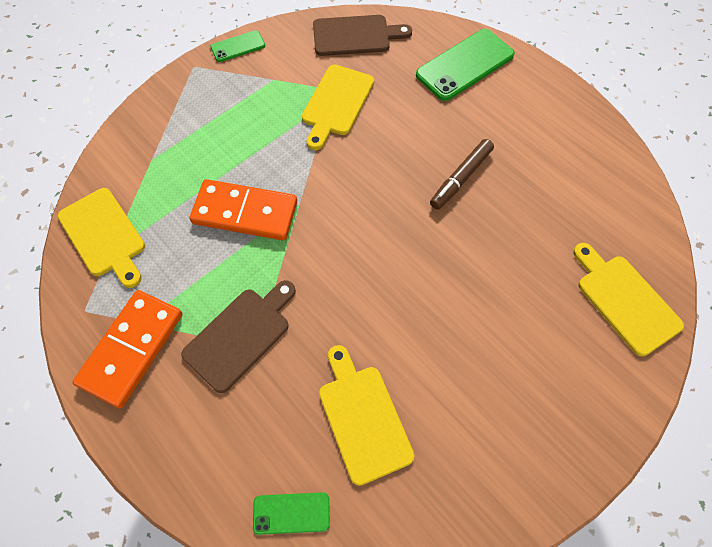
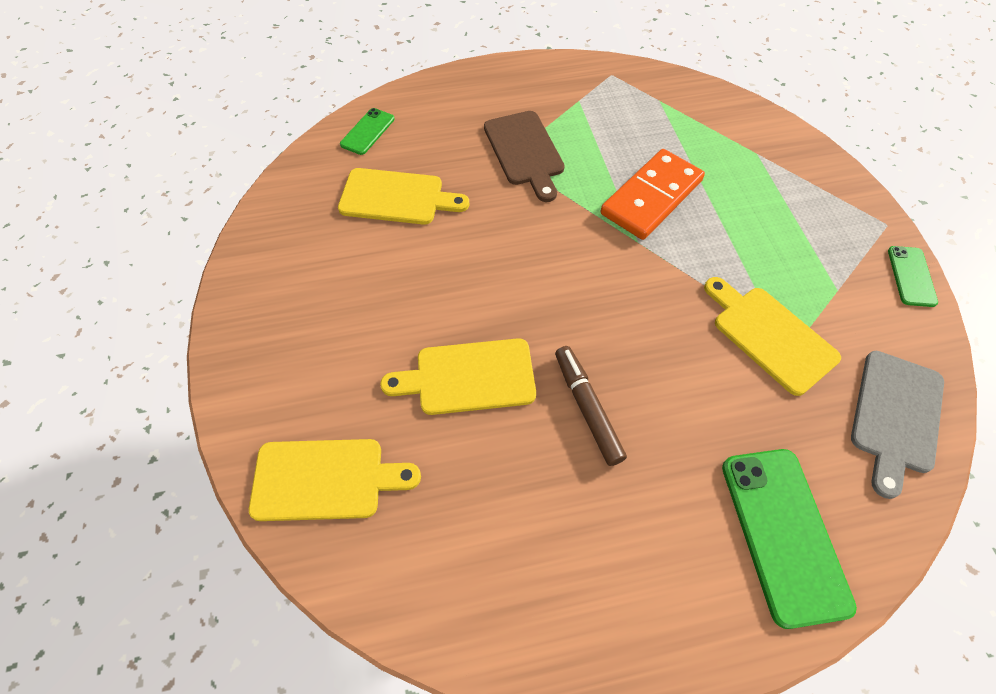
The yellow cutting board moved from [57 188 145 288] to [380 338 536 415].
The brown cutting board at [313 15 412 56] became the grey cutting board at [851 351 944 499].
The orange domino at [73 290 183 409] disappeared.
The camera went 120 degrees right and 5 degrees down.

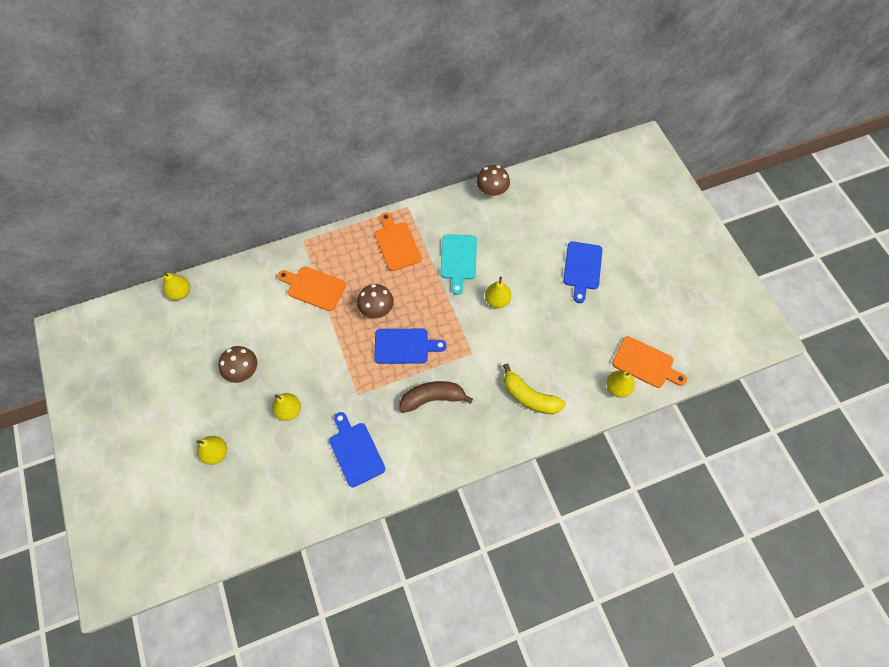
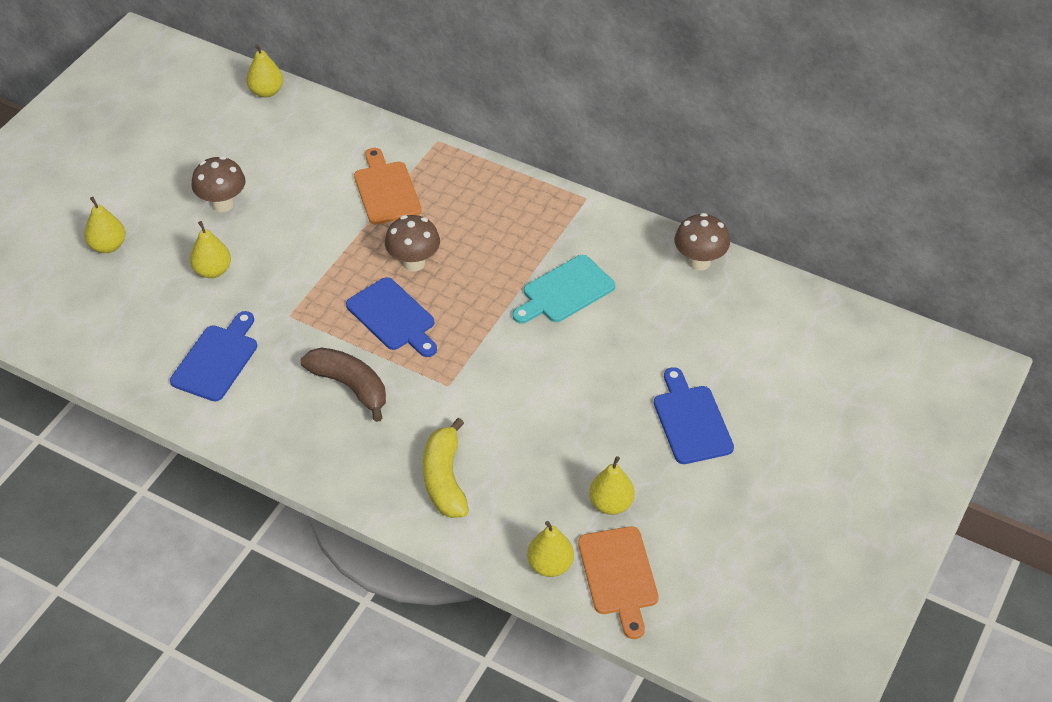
The yellow pear moved from [485 277 511 308] to [589 456 635 515].
The blue cutting board at [563 241 603 303] turned 105 degrees clockwise.
The orange cutting board at [375 212 421 271] disappeared.
The camera went 50 degrees right and 15 degrees down.

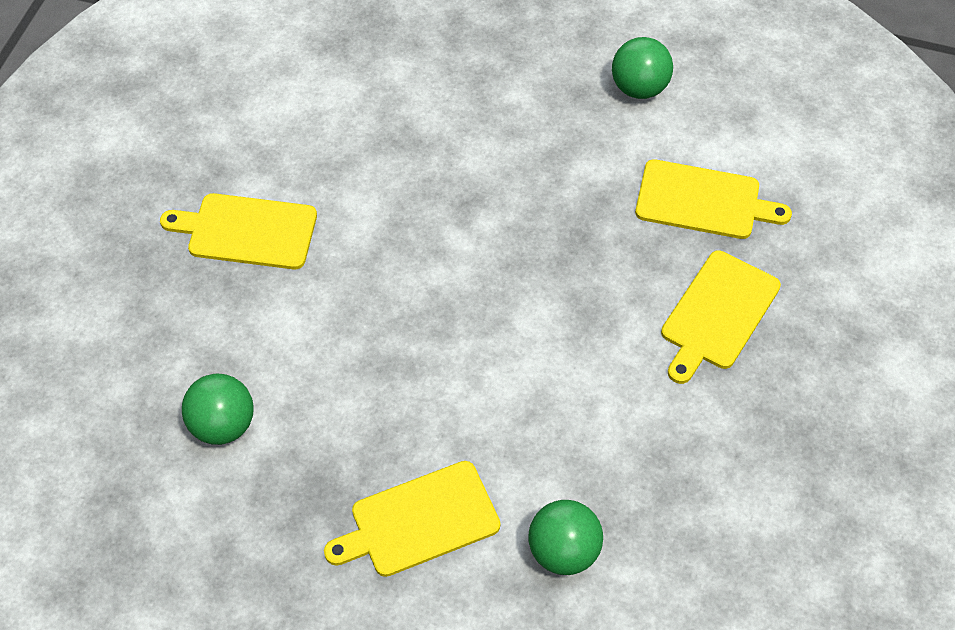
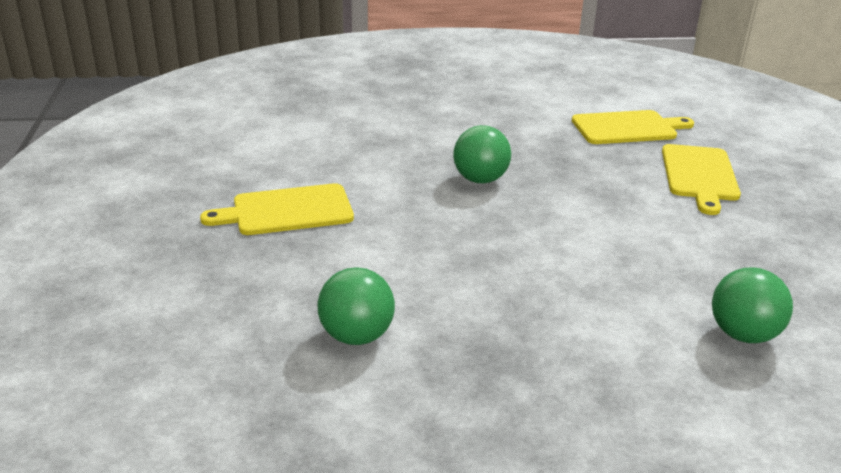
The green ball moved from [612 37 673 99] to [453 125 511 184].
The yellow cutting board at [324 461 501 577] disappeared.
The camera went 25 degrees left and 25 degrees down.

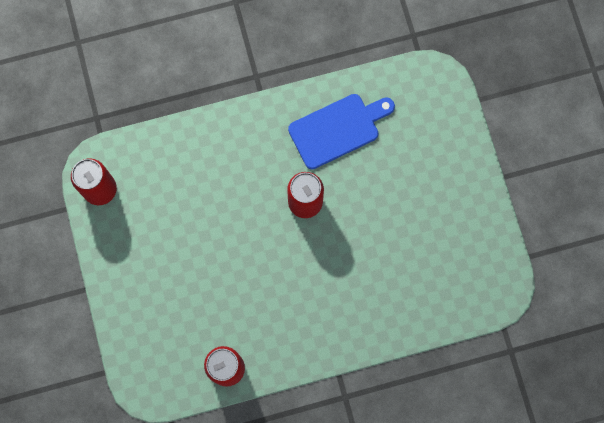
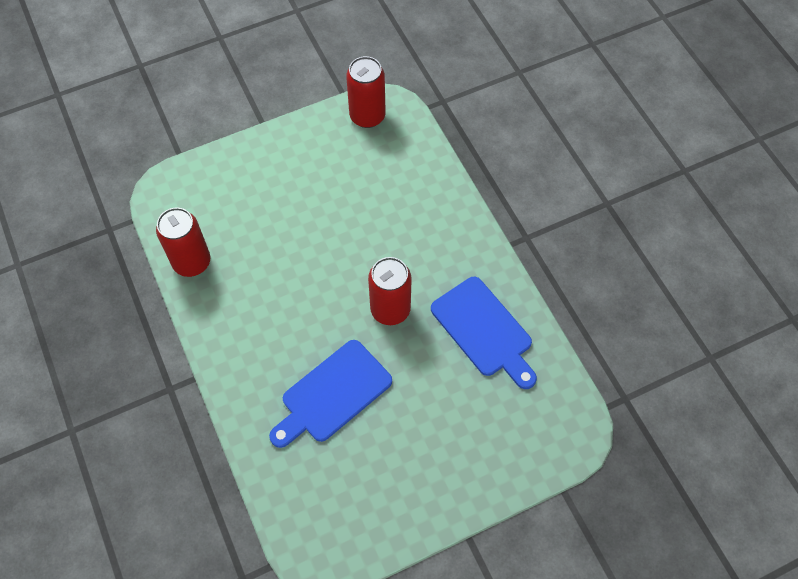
The blue cutting board at [269 340 392 448] appeared.
The camera went 80 degrees right and 15 degrees down.

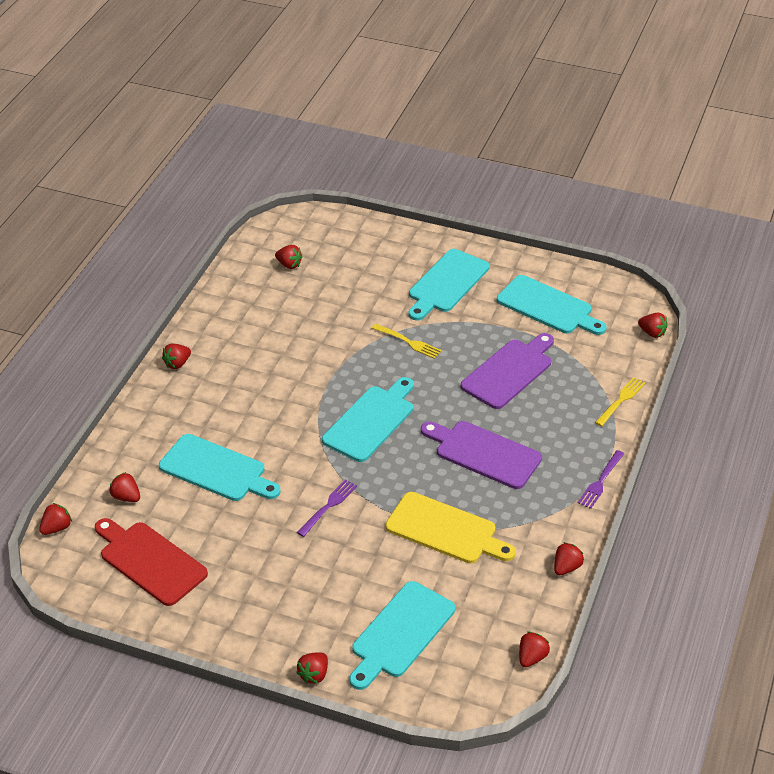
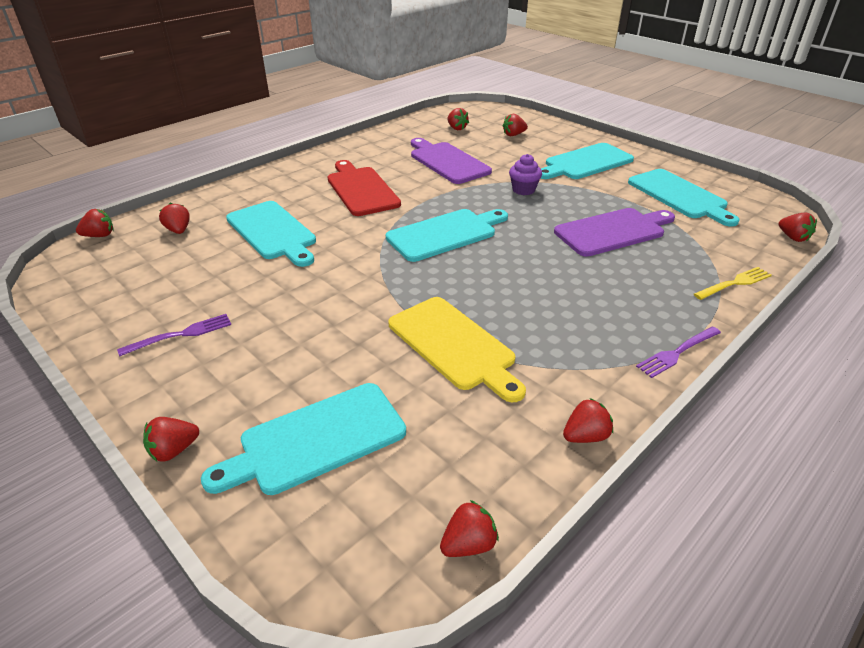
The purple fork moved from [297 479 357 537] to [117 314 231 356].
The red cutting board moved from [95 518 208 606] to [328 160 401 216].
The purple cutting board moved from [421 421 542 489] to [411 138 492 184].
The red strawberry moved from [162 344 191 369] to [503 114 528 136].
The yellow fork at [372 324 442 359] was replaced by the purple cupcake at [509 154 542 195].
The camera went 25 degrees right and 5 degrees down.

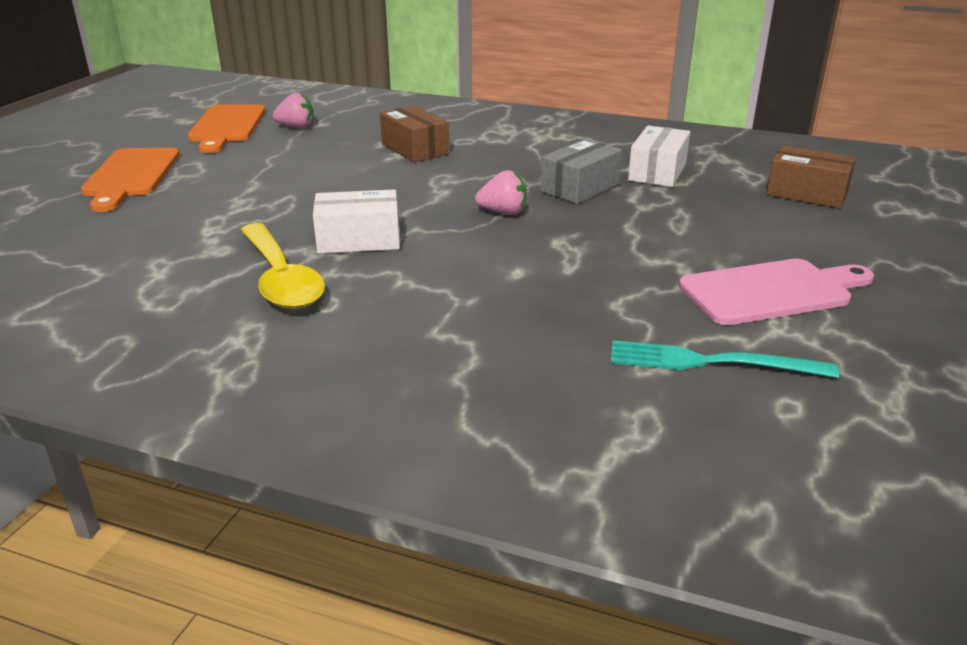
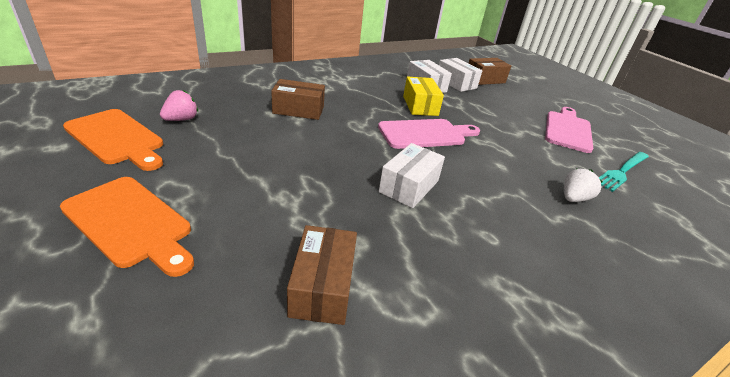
The brown box at [287 225 357 325] appeared.
The pink strawberry at [475 170 527 215] was replaced by the pink cutting board at [378 119 480 149].
The grey box at [540 139 622 204] became the yellow box at [403 76 444 116].
The white box at [439 58 482 92] appeared.
The white strawberry at [564 169 602 202] appeared.
The yellow spoon at [241 223 325 309] disappeared.
The camera went 55 degrees left and 5 degrees up.

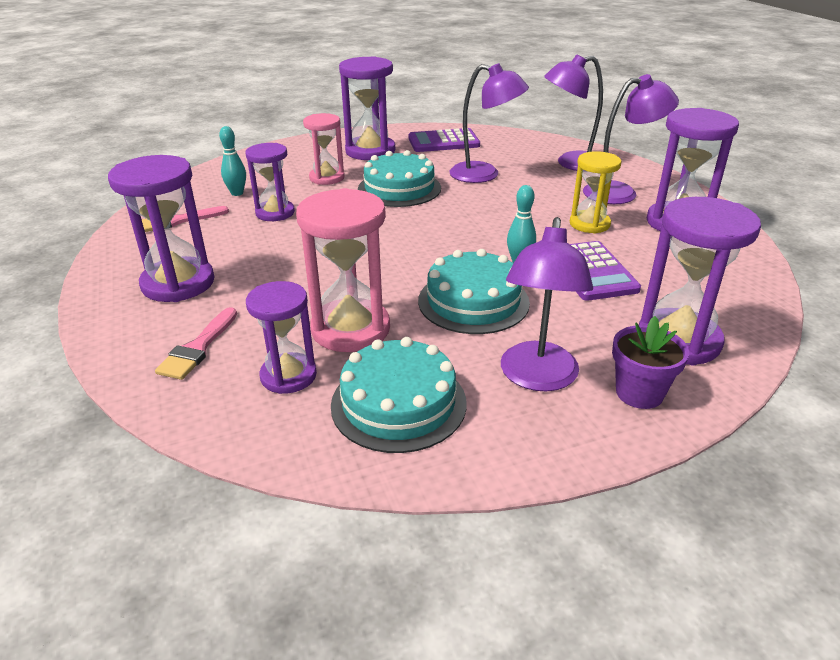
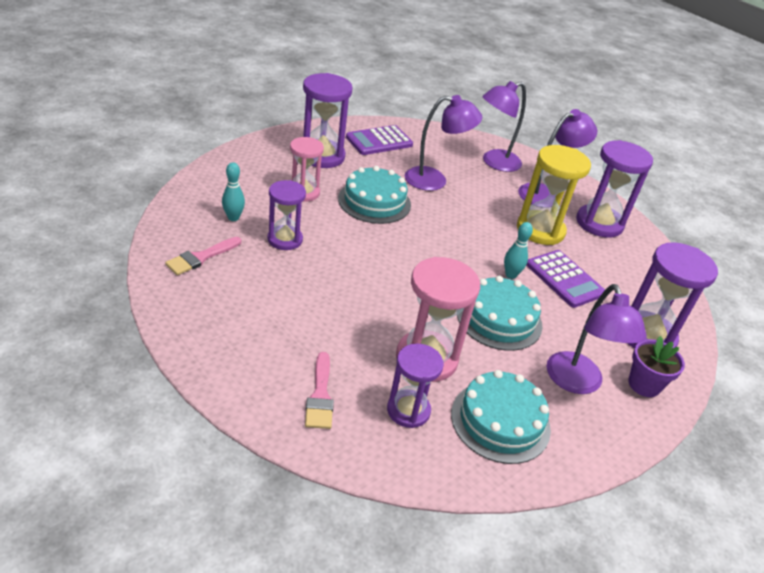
The yellow hourglass at [570 151 622 234] changed to 1.55 times the size.
The purple hourglass at [108 155 214 302] disappeared.
The camera went 25 degrees left and 5 degrees up.

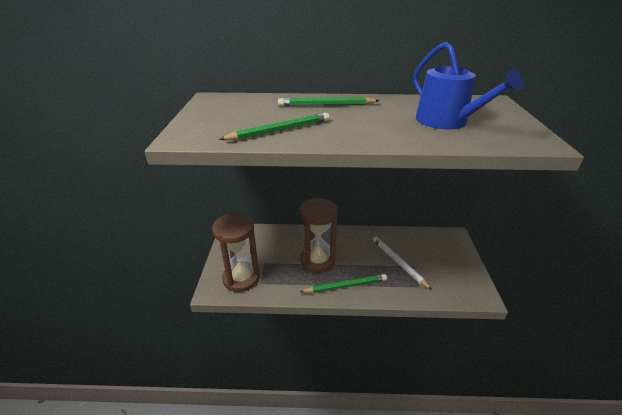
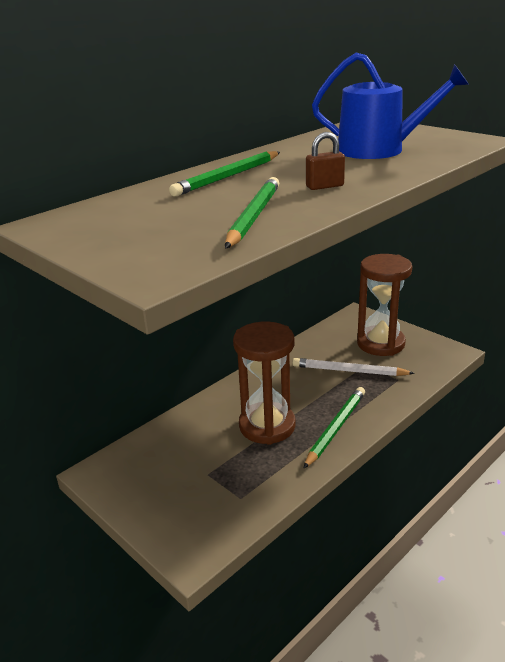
The brown padlock at [306 132 345 190] appeared.
The brown hourglass moved from [212 213 260 292] to [357 254 412 356].
The camera went 45 degrees left and 5 degrees down.

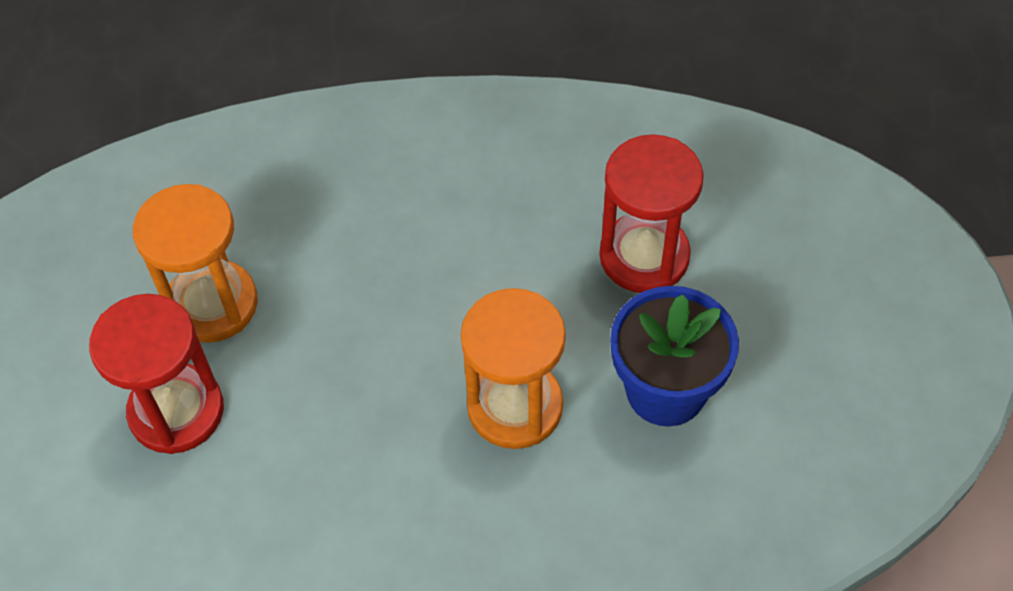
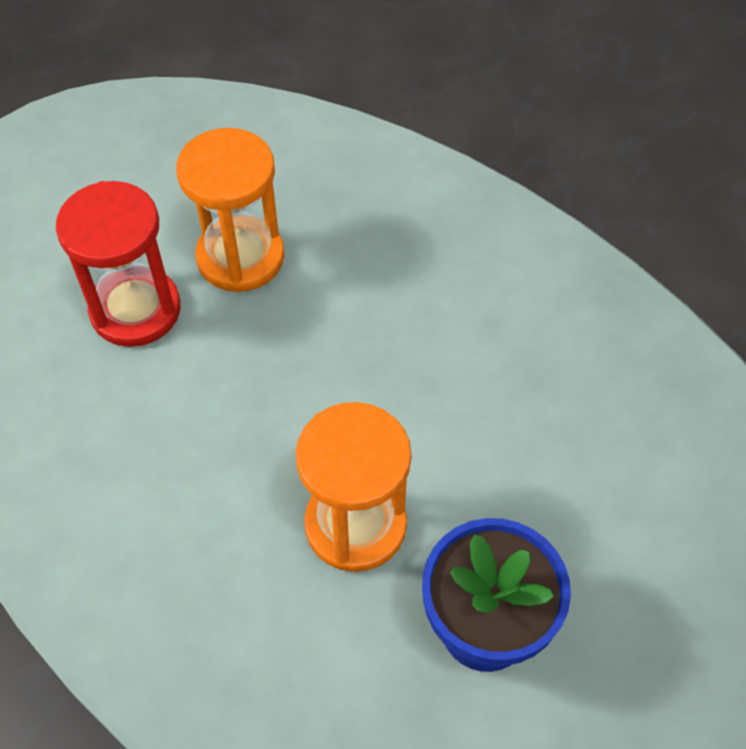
The red hourglass at [599 134 704 293] disappeared.
The camera went 45 degrees right and 0 degrees up.

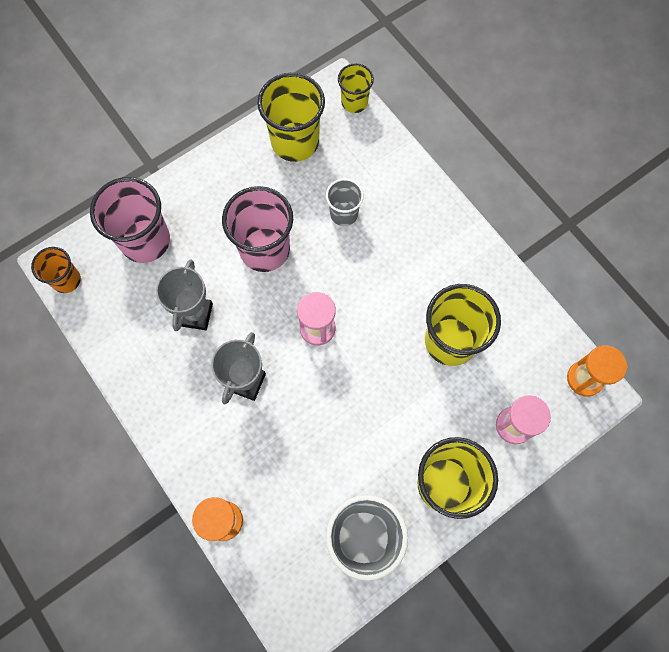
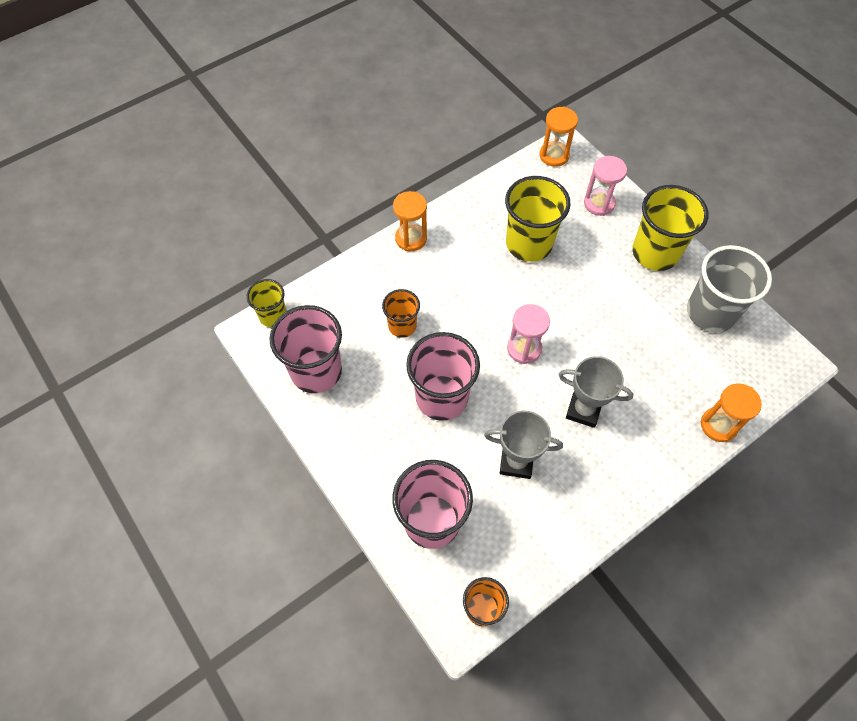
The yellow cup at [257 73 325 162] became the pink cup at [269 305 342 393].
The grey cup at [326 178 364 226] became the orange cup at [382 289 420 338].
The orange hourglass at [393 191 427 251] appeared.
The camera went 90 degrees left and 10 degrees down.

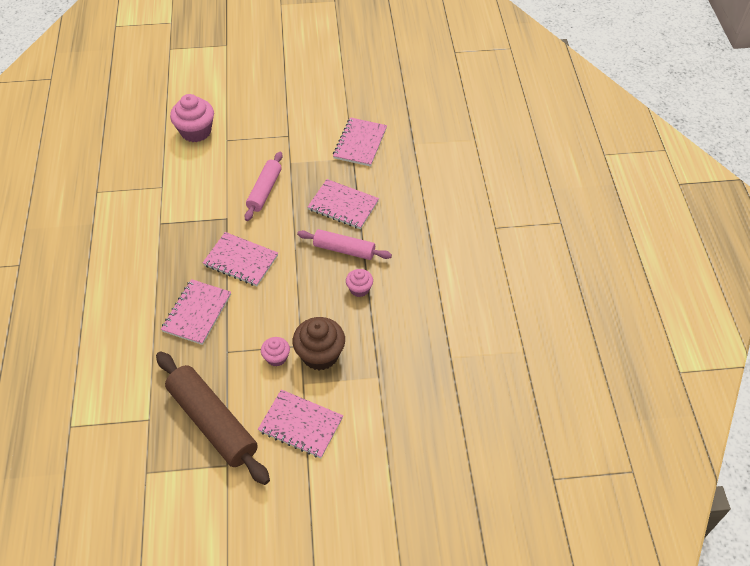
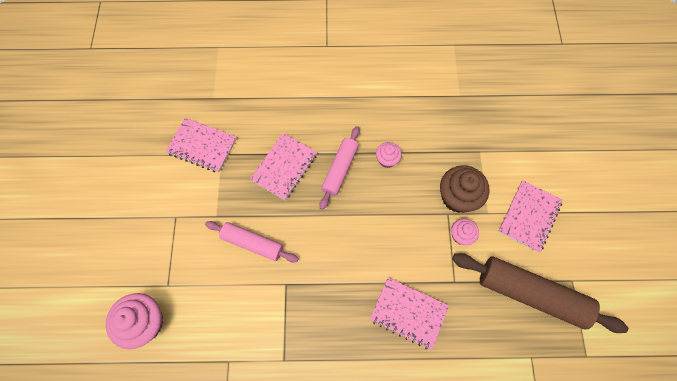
The brown rolling pin at [156 351 270 485] turned 60 degrees clockwise.
The pink notebook at [203 232 278 286] disappeared.
The camera went 85 degrees left and 15 degrees up.

